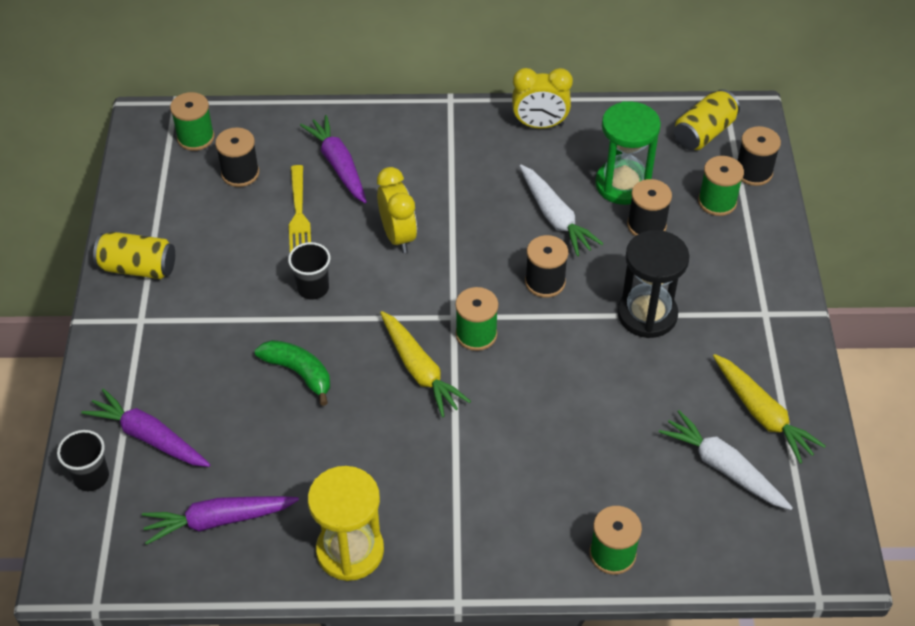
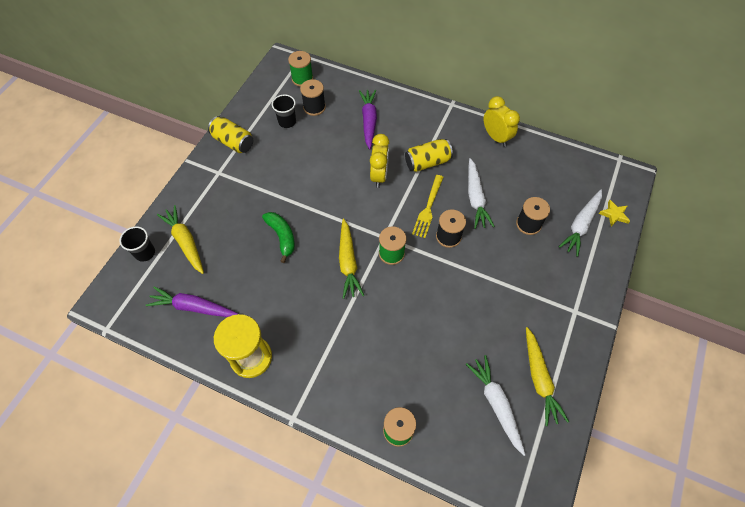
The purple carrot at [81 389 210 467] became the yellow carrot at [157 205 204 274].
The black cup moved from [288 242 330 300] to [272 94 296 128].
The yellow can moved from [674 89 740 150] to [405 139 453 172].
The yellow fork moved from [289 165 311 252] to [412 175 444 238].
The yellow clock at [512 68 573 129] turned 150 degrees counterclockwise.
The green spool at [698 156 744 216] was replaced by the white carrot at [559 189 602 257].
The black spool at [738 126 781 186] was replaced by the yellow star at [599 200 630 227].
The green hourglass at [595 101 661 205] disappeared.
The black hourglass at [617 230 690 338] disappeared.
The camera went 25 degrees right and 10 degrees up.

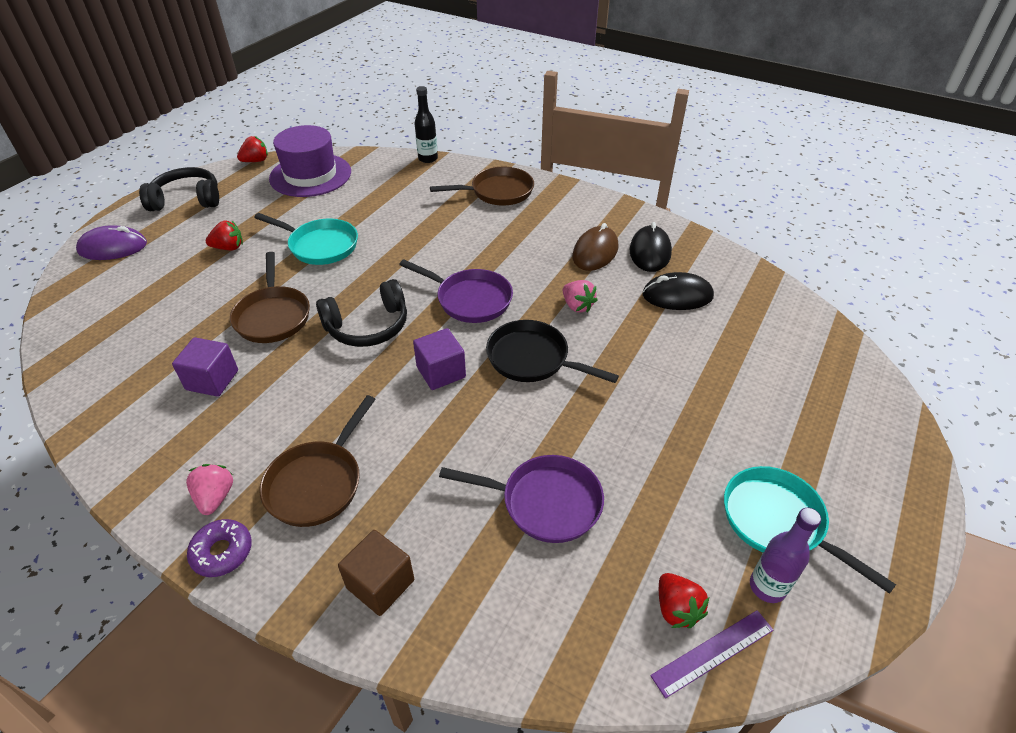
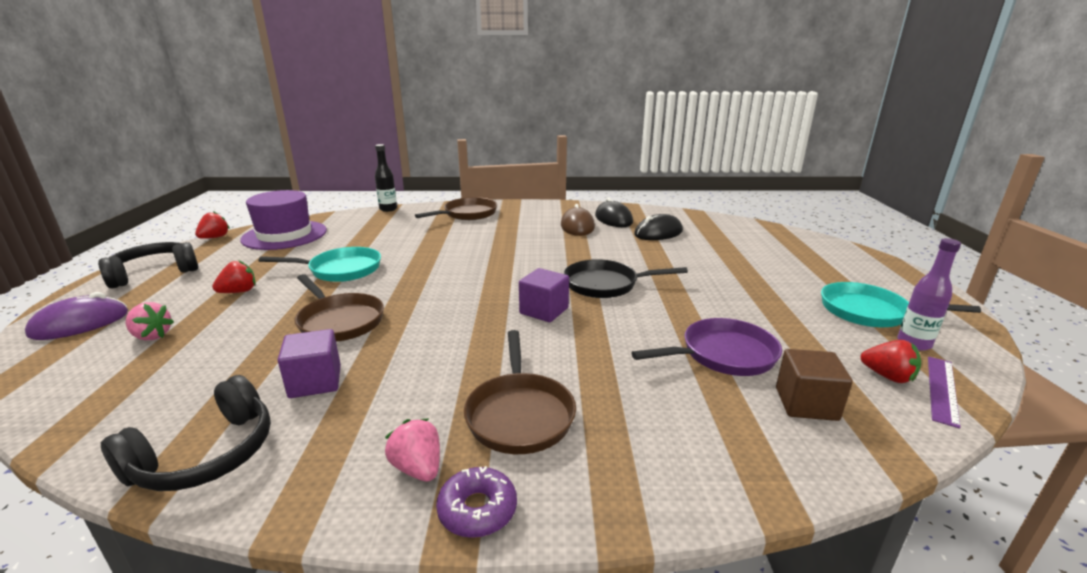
The black headphones moved from [316 279 407 347] to [101 375 271 491].
The pink strawberry moved from [563 280 597 313] to [126 302 174 340].
The brown cube moved from [338 530 414 616] to [776 349 853 421].
The purple pan at [399 260 513 323] disappeared.
The camera went 30 degrees left and 20 degrees down.

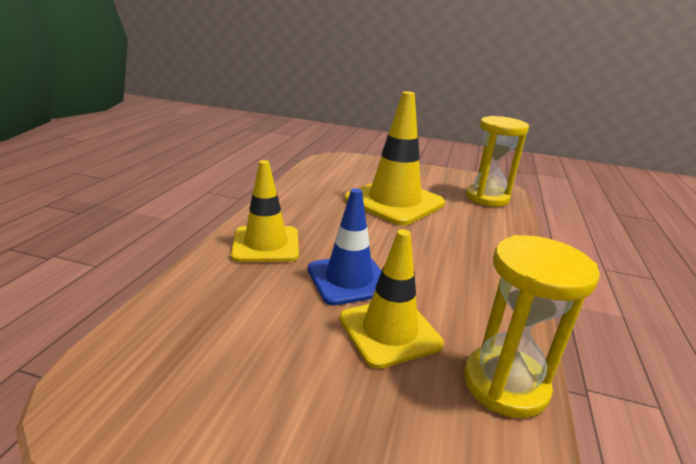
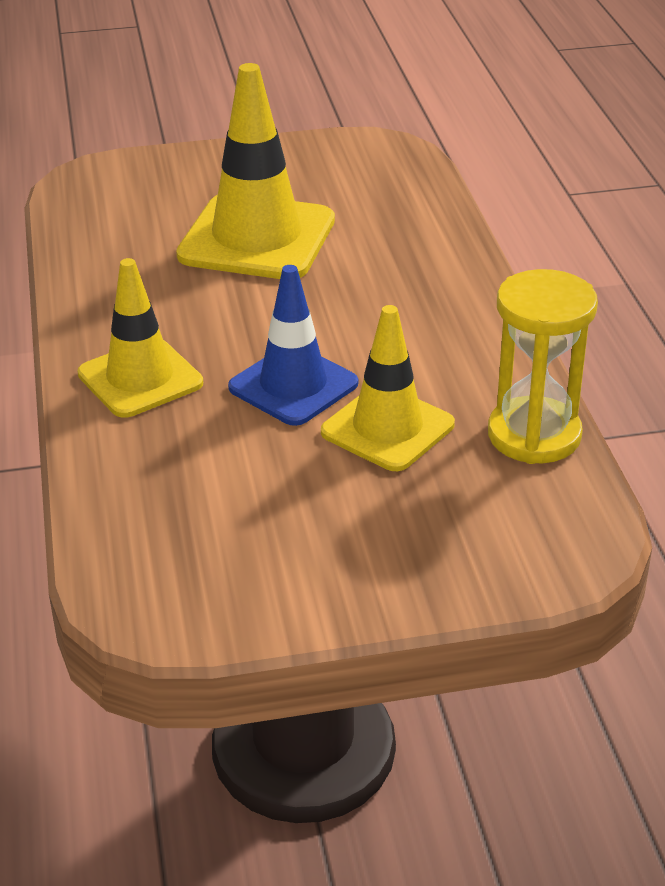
The yellow hourglass at [466 116 529 207] disappeared.
The camera went 25 degrees left and 10 degrees up.

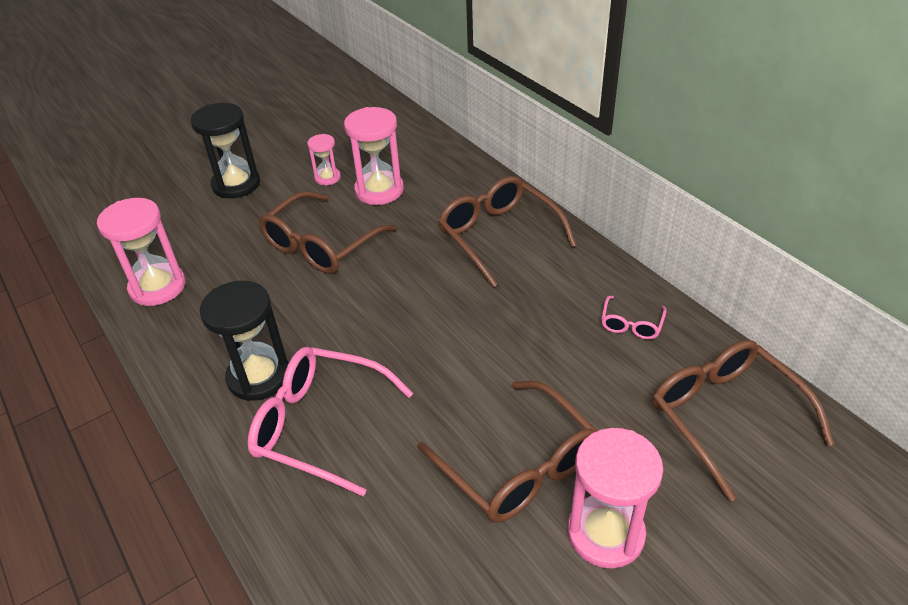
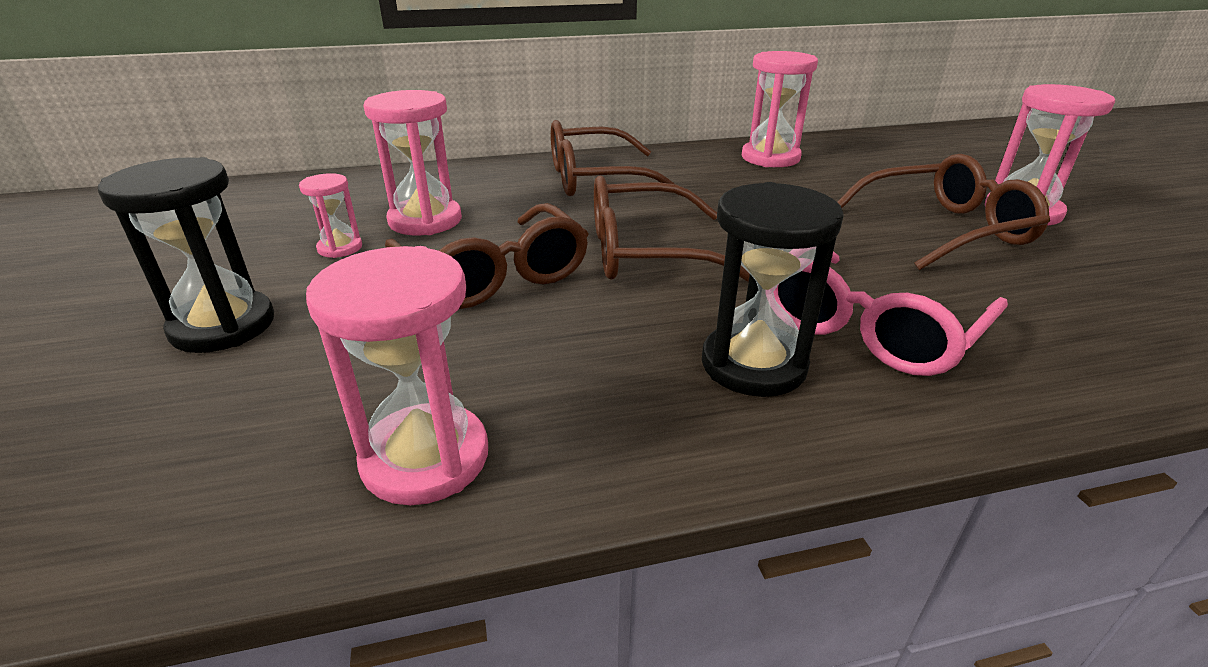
The brown glasses moved from [653 340 834 502] to [594 176 750 282].
The pink glasses at [601 296 667 339] was replaced by the pink hourglass at [742 51 818 167].
The camera went 70 degrees left and 10 degrees down.

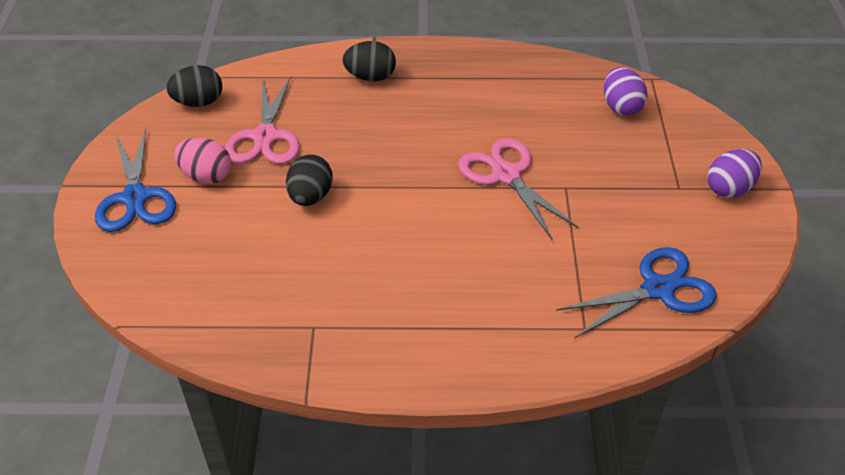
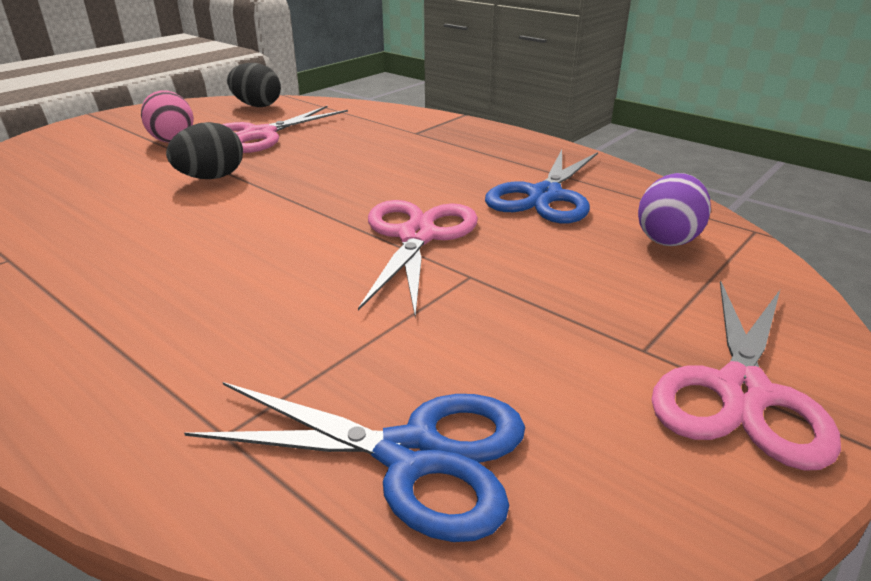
The blue scissors moved from [95 129 176 232] to [485 149 598 223].
The purple egg at [707 149 762 198] was replaced by the pink scissors at [651 280 841 471].
The black egg at [342 41 396 82] disappeared.
The camera went 40 degrees right and 15 degrees down.

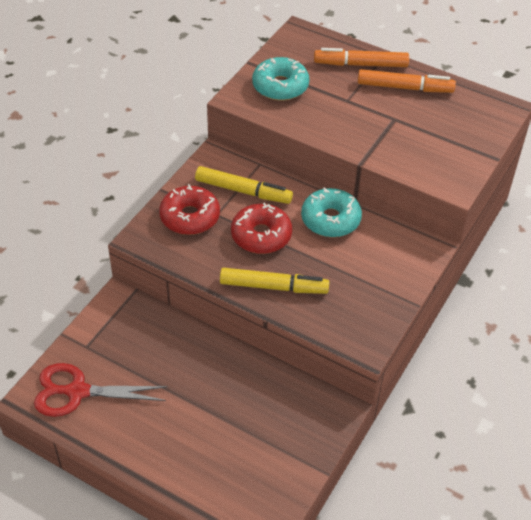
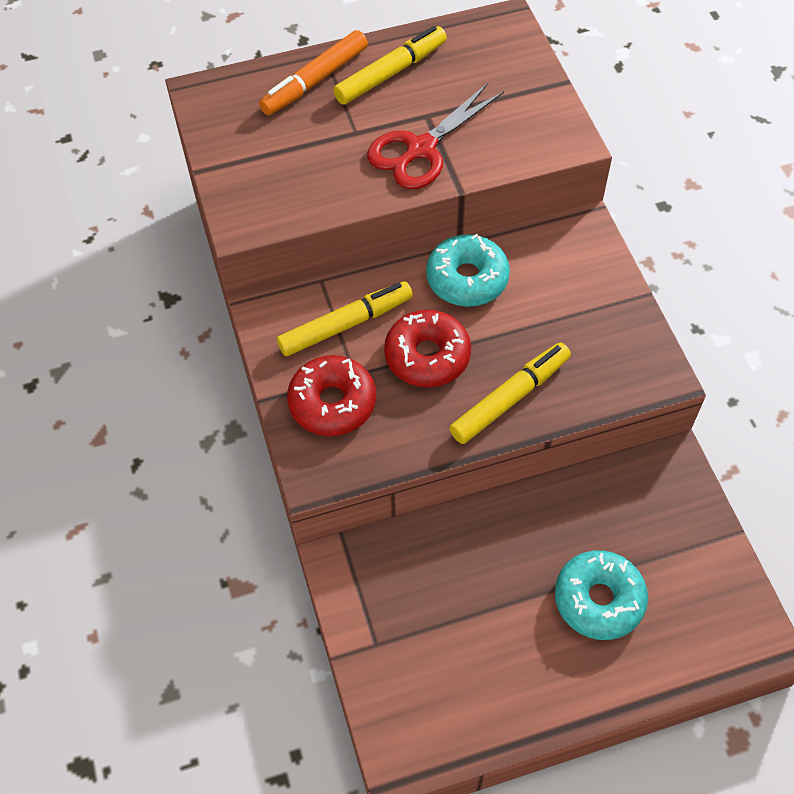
The orange marker at [358 69 456 93] became the yellow marker at [333 26 447 105].
The red scissors moved from [34 363 168 417] to [367 83 504 189].
The turquoise donut moved from [252 57 309 101] to [555 551 648 640].
The camera went 45 degrees left and 10 degrees up.

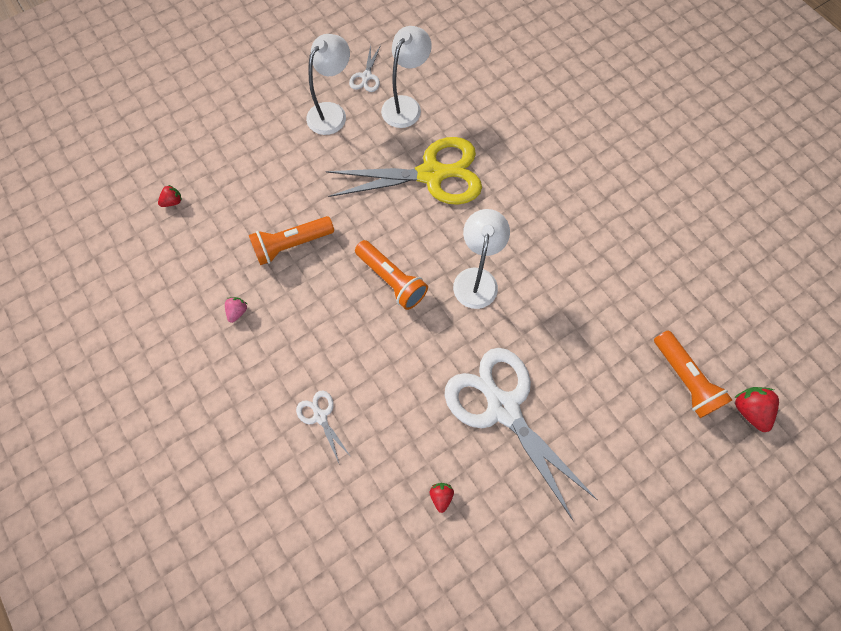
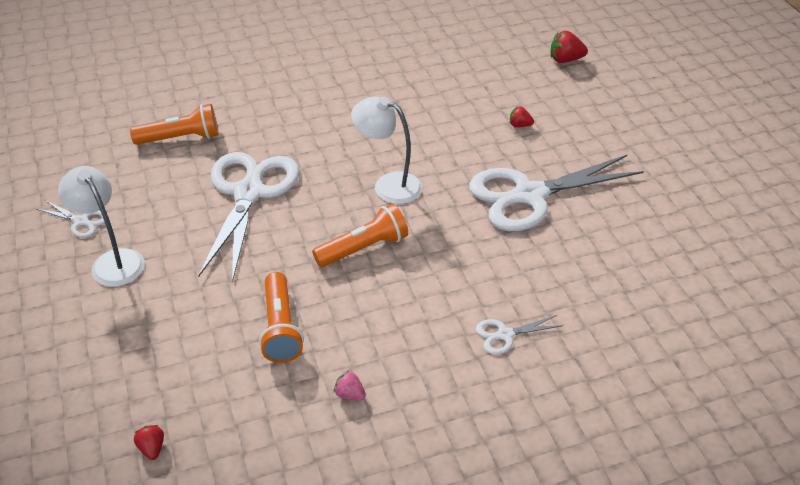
The orange flashlight moved from [654 330 732 418] to [130 104 219 145].
The yellow scissors at [326 137 482 205] became the white scissors at [198 152 299 283].
The red strawberry moved from [430 483 454 513] to [510 106 534 127].
The white lamp at [381 26 432 128] disappeared.
The camera went 75 degrees left and 25 degrees down.

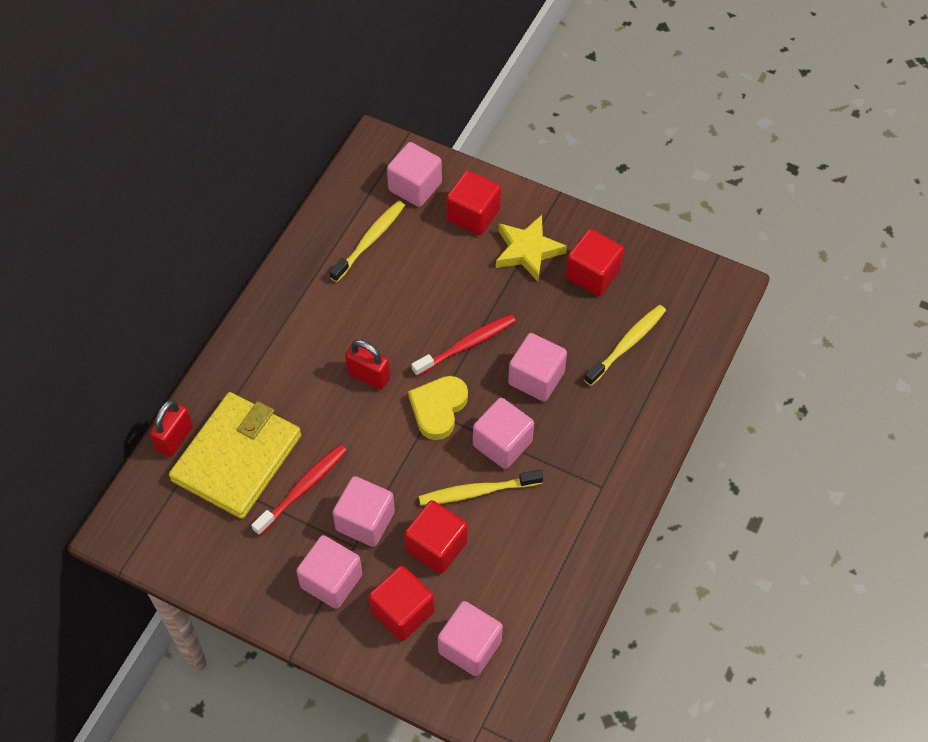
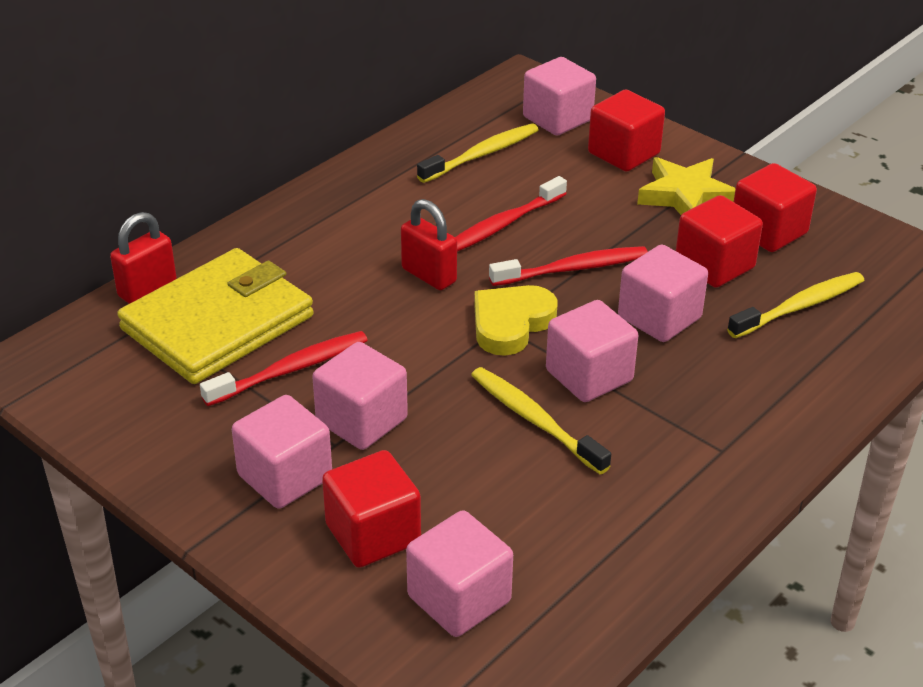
The red toothbrush at [455 176 567 252] appeared.
The yellow toothbrush at [419 470 543 505] turned 45 degrees clockwise.
The red cube moved from [404 500 468 574] to [676 195 763 288].
The camera went 15 degrees right and 20 degrees down.

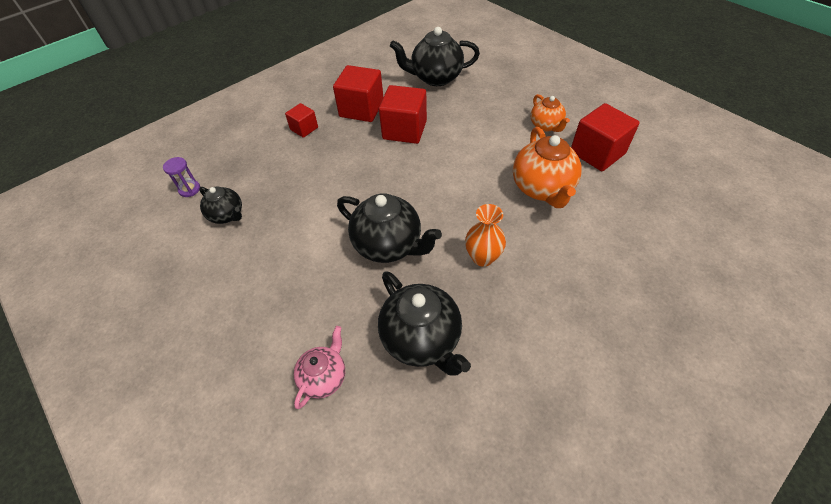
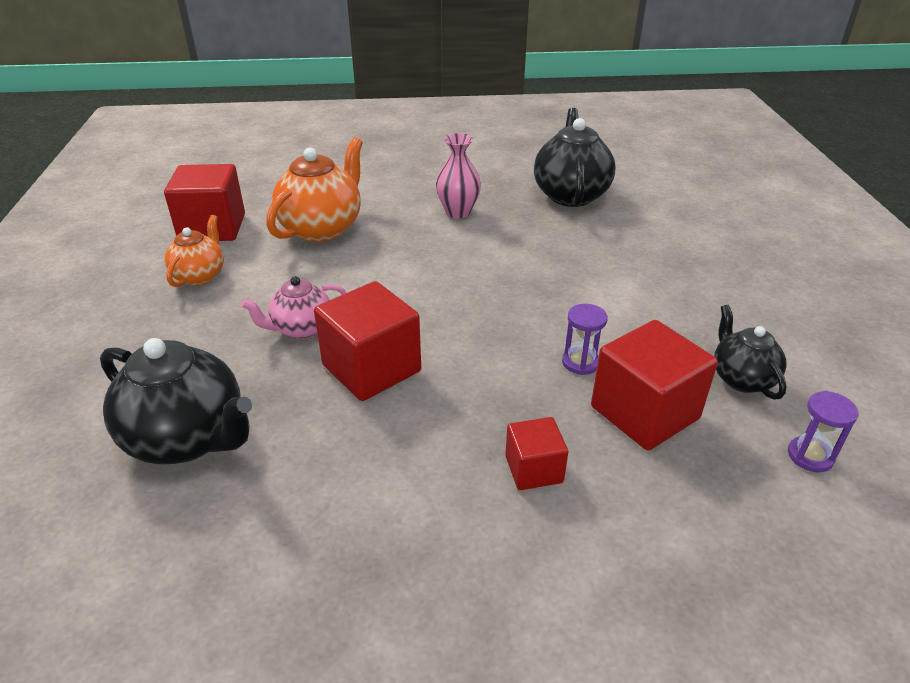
The pink teapot moved from [294 326 345 409] to [241 276 346 339].
The orange vase at [465 204 506 267] became the pink vase at [436 133 481 218].
The purple hourglass at [562 304 608 375] appeared.
The red cube moved from [333 65 383 122] to [591 320 718 451].
The black teapot at [337 193 442 263] disappeared.
The camera went 145 degrees left and 15 degrees down.

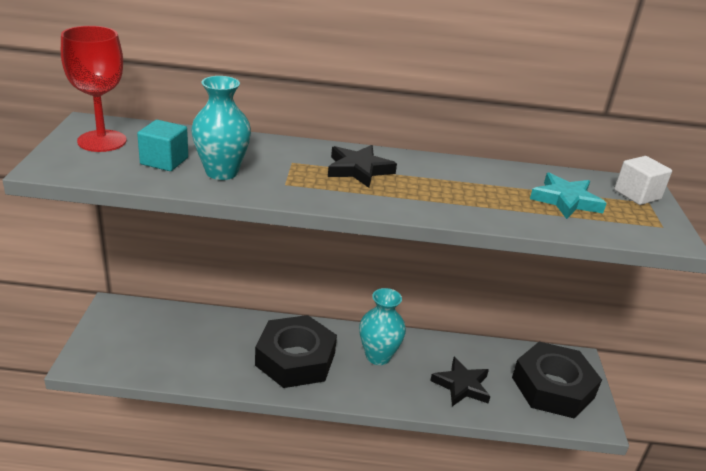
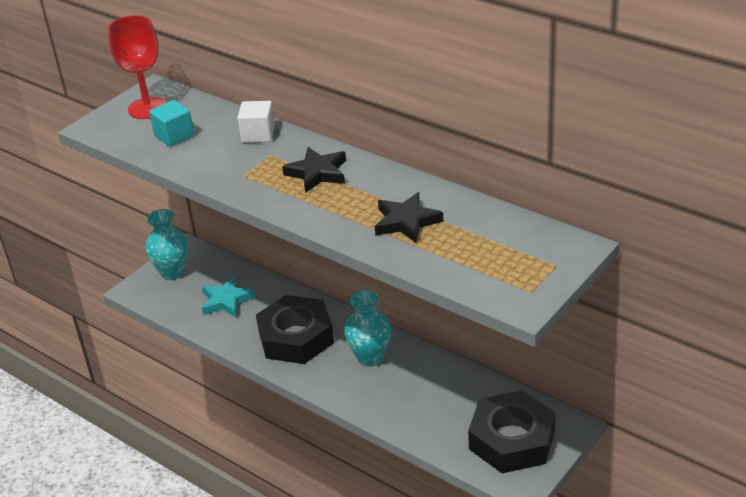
The turquoise vase moved from [191 76 251 180] to [145 209 188 280].
The turquoise star moved from [530 173 607 219] to [202 276 256 318].
The white cube moved from [614 156 672 205] to [237 101 275 143].
The black star moved from [430 357 490 406] to [375 192 443 243].
The camera went 40 degrees right and 5 degrees up.

